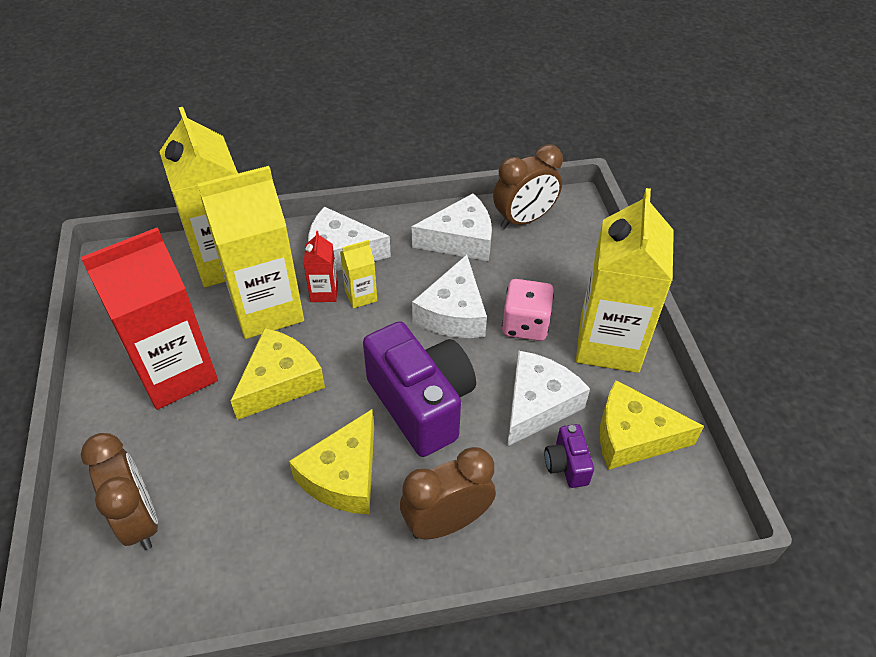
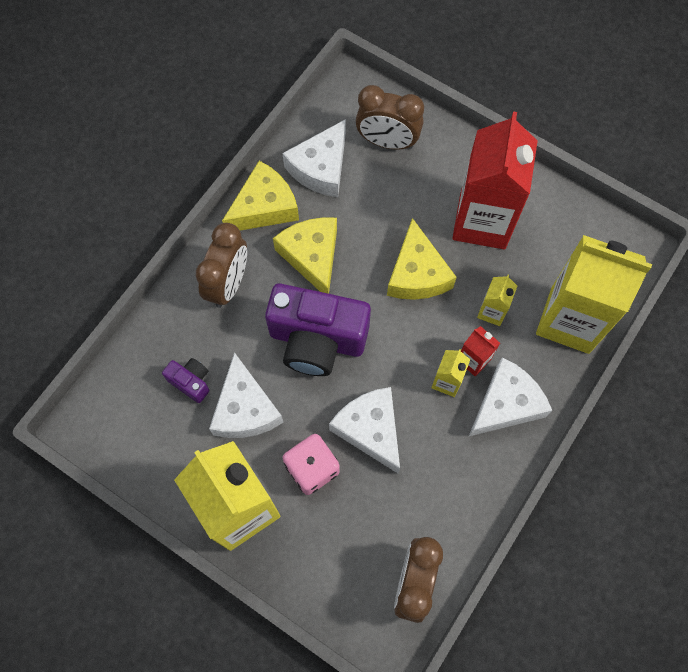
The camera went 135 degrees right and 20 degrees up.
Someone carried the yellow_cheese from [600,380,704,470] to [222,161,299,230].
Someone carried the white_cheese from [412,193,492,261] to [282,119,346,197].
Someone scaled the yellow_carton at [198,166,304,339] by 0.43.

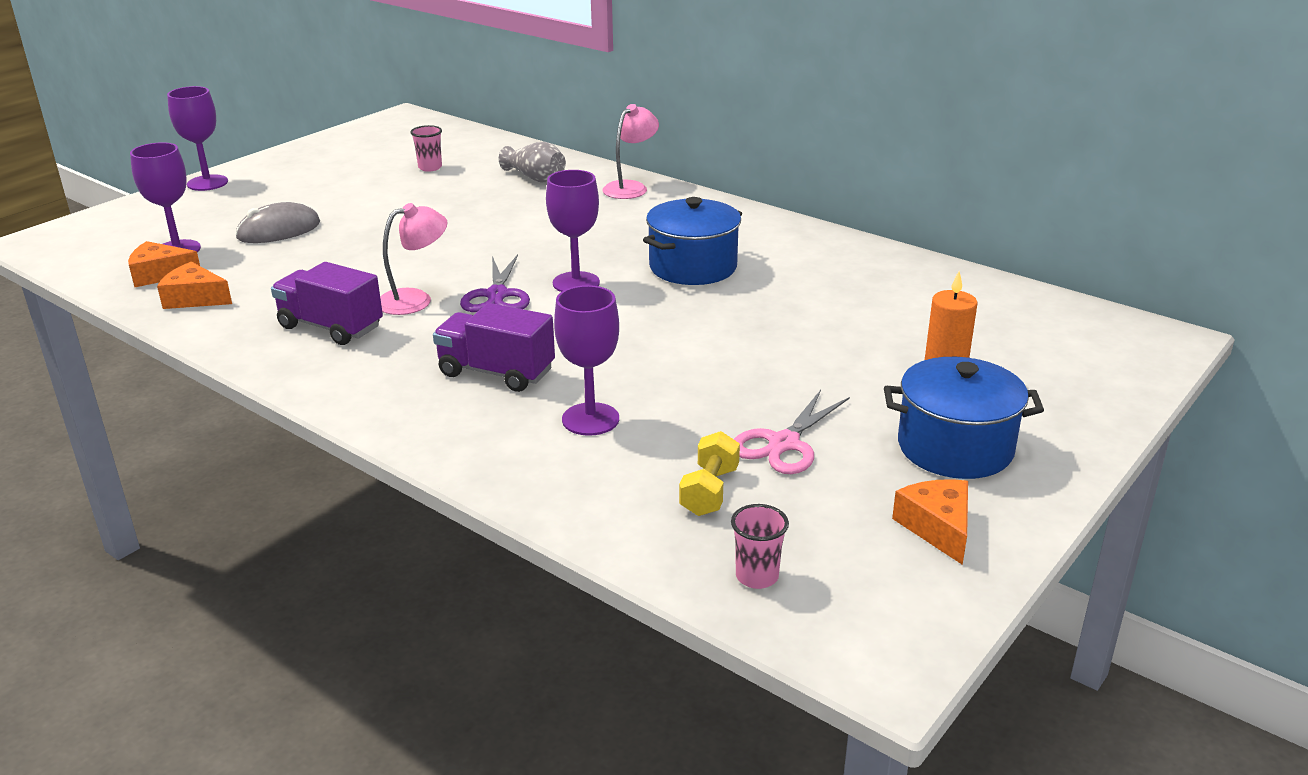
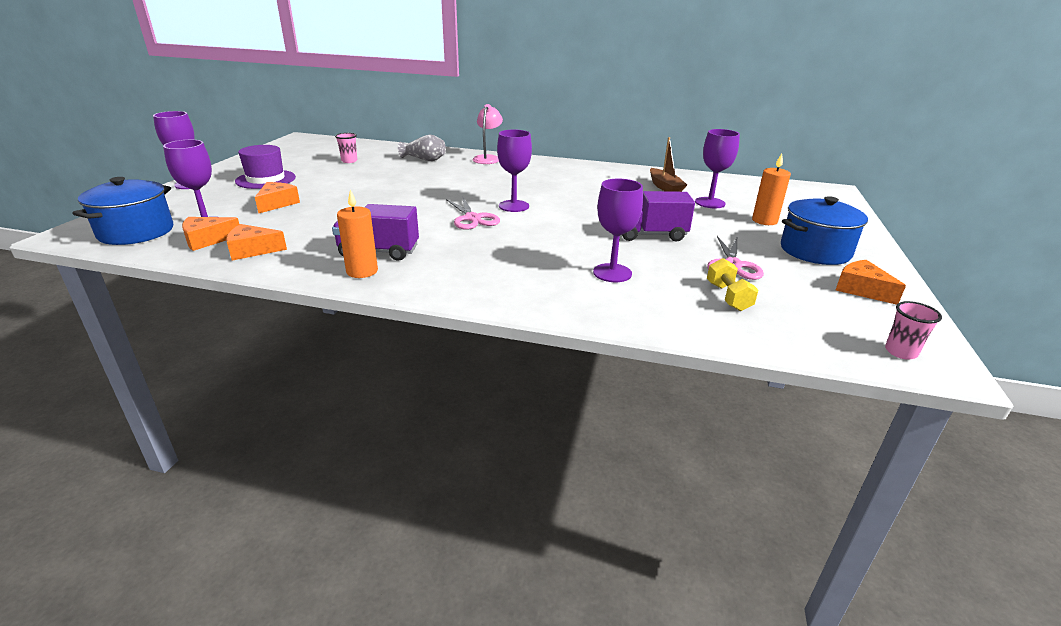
The camera went 25 degrees left and 0 degrees up.
Someone carried the blue_pot from [643,197,742,285] to [72,177,173,245].
Someone put down the purple_hat at [235,145,296,189].
Someone swapped the grey_mouse at [235,202,320,243] for the orange_cheese at [255,182,300,213].
Someone put down the orange_candle at [337,190,378,278].
Someone repainted the purple_scissors at [460,254,530,312], which became the pink_scissors at [446,196,500,230].
Someone carried the purple_truck from [433,303,555,392] to [622,191,695,242].
Someone put down the brown_boat at [650,137,687,192].
Someone put down the purple_goblet at [695,129,740,208].
Someone carried the pink_cup from [731,504,789,589] to [885,301,942,360].
Someone took away the pink_lamp at [380,203,447,315].

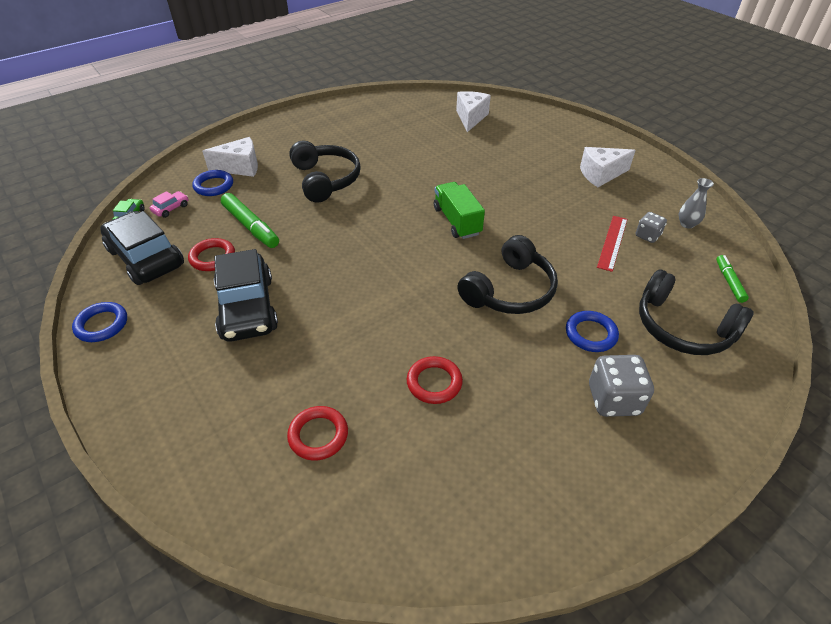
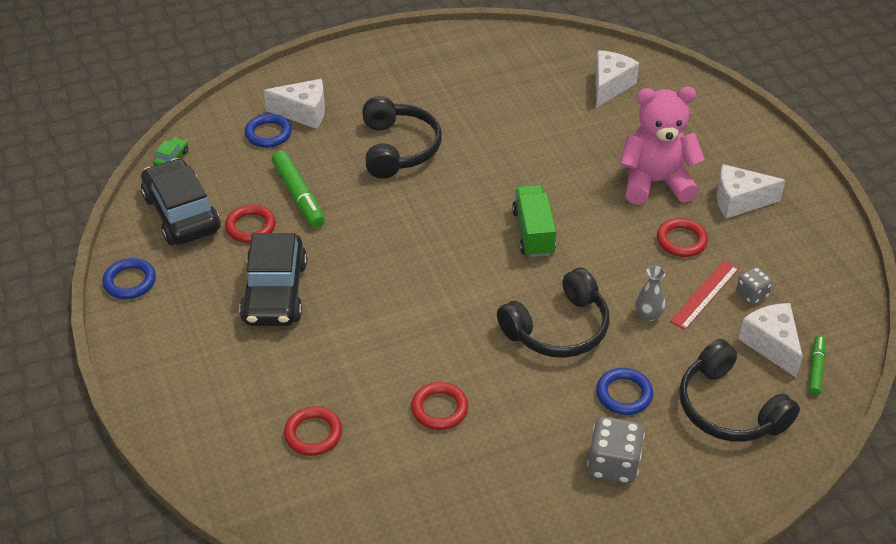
The camera went 15 degrees right and 0 degrees up.
Someone put down the pink_teddy_bear at [620,87,705,205].
Someone carried the grey_vase from [679,178,714,228] to [636,266,666,321].
Someone put down the red_ring at [657,218,708,257].
Someone put down the white_cheese at [739,303,803,378].
Someone took away the pink_car at [150,191,188,218].

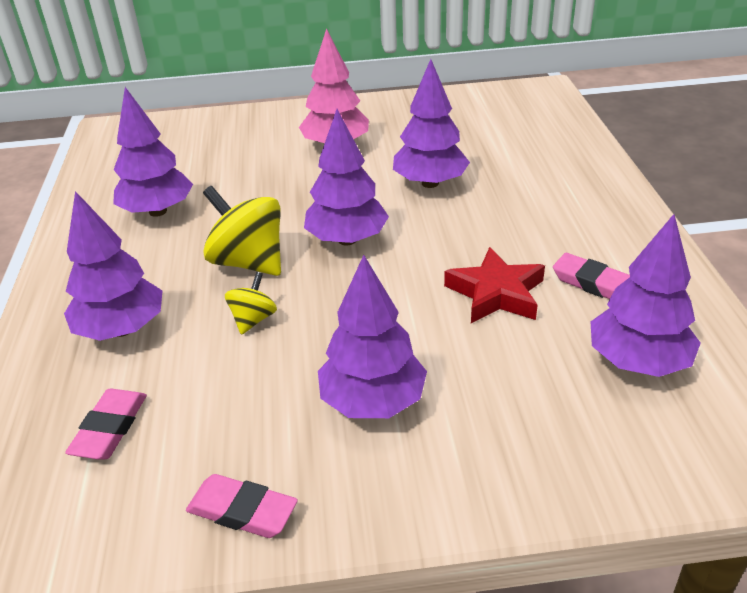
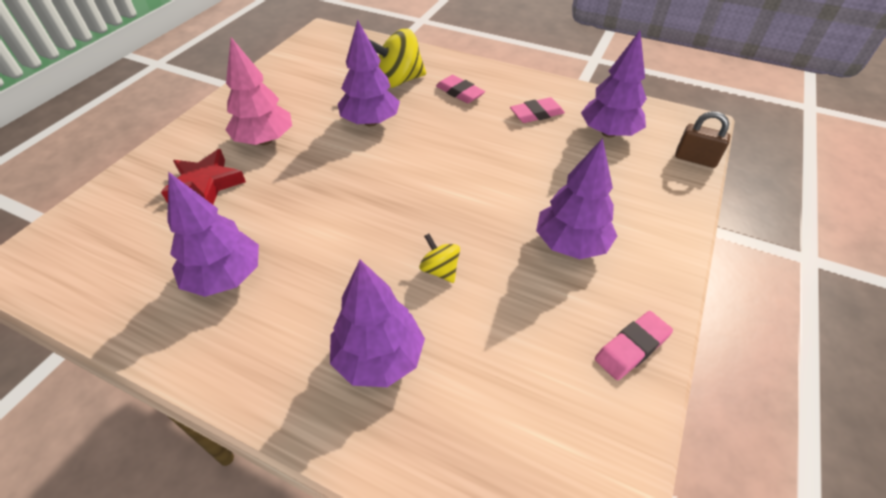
The camera went 60 degrees left and 10 degrees up.
Someone carried the red_star from [444,247,545,323] to [161,149,246,204].
Someone carried the yellow_spinning_top from [203,186,281,276] to [369,29,426,88].
Someone carried the pink_eraser from [65,388,147,460] to [436,75,485,103].
Someone put down the brown_padlock at [675,111,730,168].
Someone took away the purple_tree at [304,109,389,246].

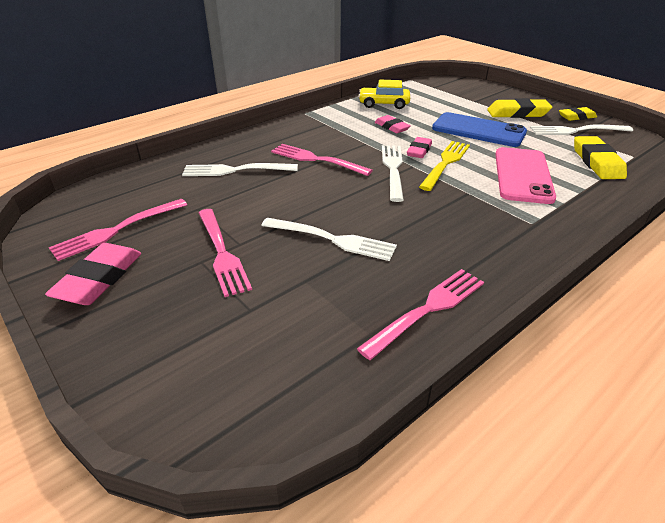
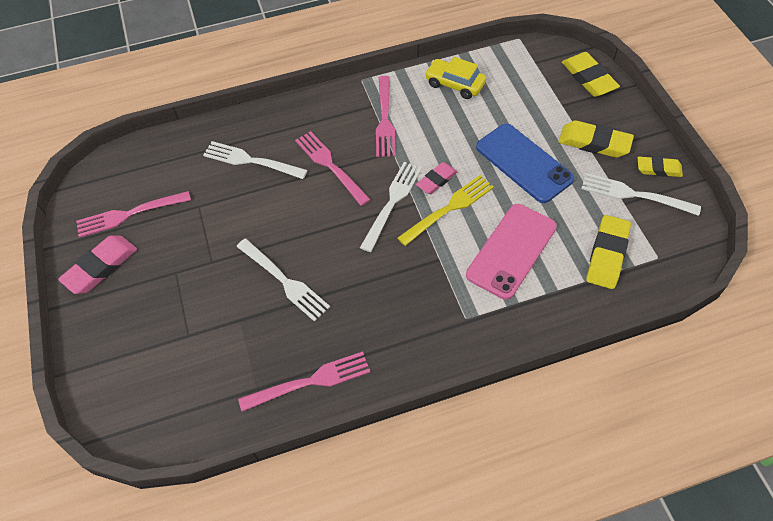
The camera went 25 degrees right and 20 degrees up.
Someone carried the pink_fork from [199,209,252,297] to [376,76,396,157].
Someone put down the yellow_eraser at [562,52,620,97].
Someone took away the pink_eraser at [375,115,411,133].

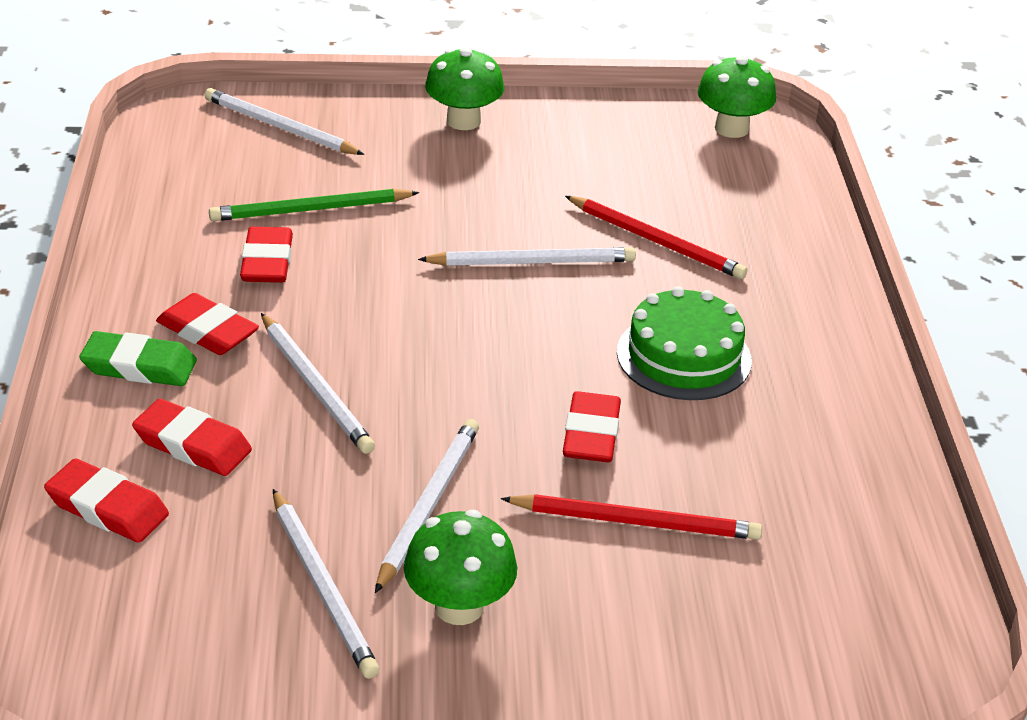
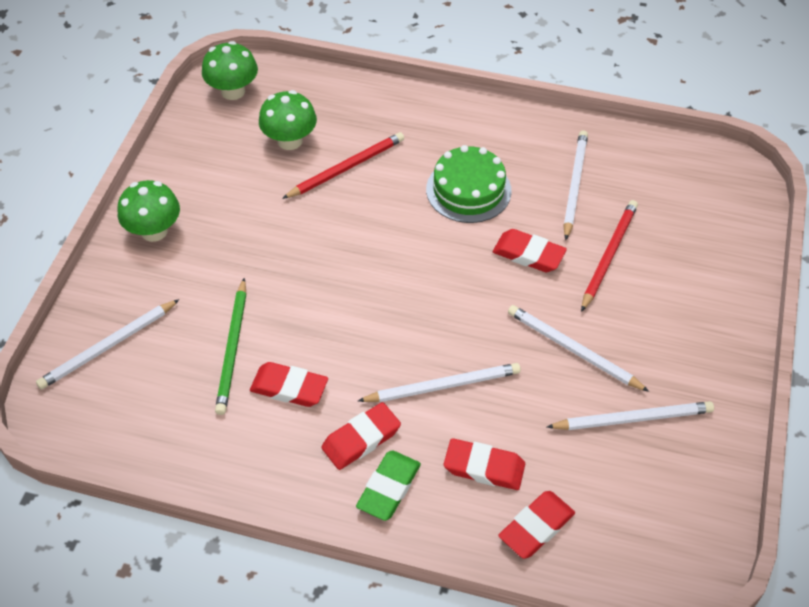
The camera went 70 degrees left and 15 degrees up.
Someone carried the green_mushroom from [404,510,517,625] to [259,90,317,150].
Someone rotated the red_eraser at [132,399,252,476] by 60 degrees clockwise.
Someone carried the white_pencil from [418,247,636,266] to [563,130,588,240].

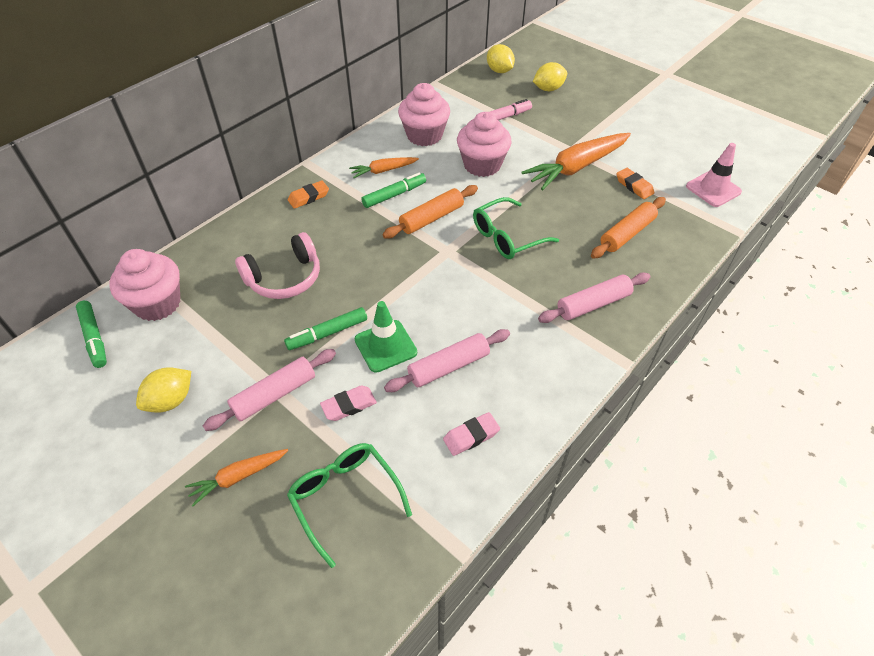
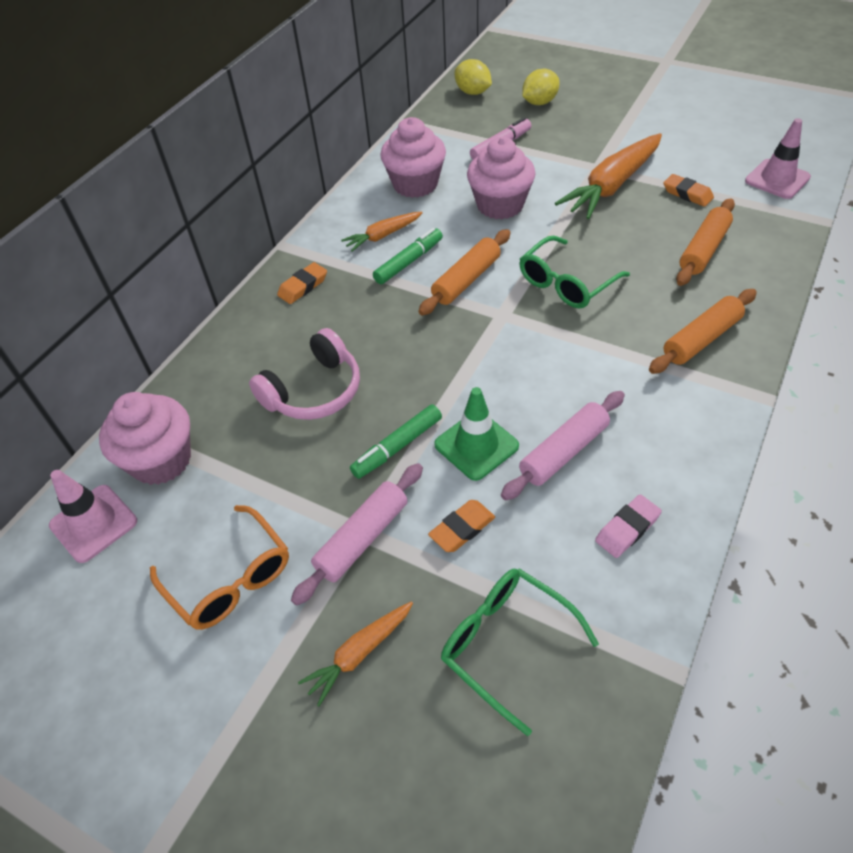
The camera went 10 degrees left and 0 degrees up.
Someone swapped the green_marker at [76,301,107,368] for the pink_traffic_cone at [49,470,137,563].
Someone swapped the yellow_lemon at [136,367,191,413] for the orange_glasses at [150,505,289,630].
Someone repainted the pink_eraser at [320,385,377,421], which became the orange_eraser at [428,500,495,552].
Someone repainted the pink_rolling_pin at [538,272,651,323], which became the orange_rolling_pin at [649,289,757,374].

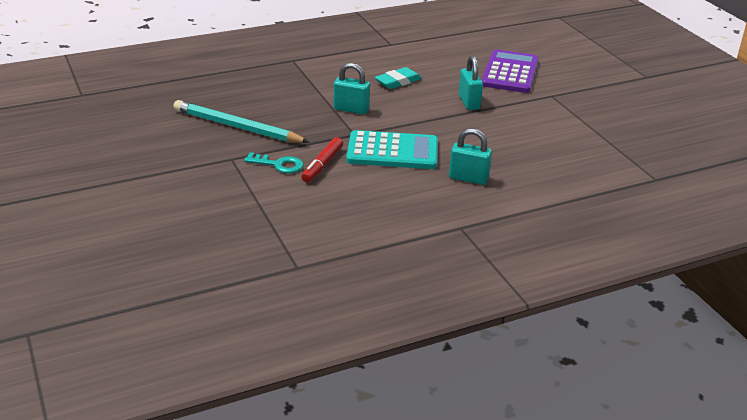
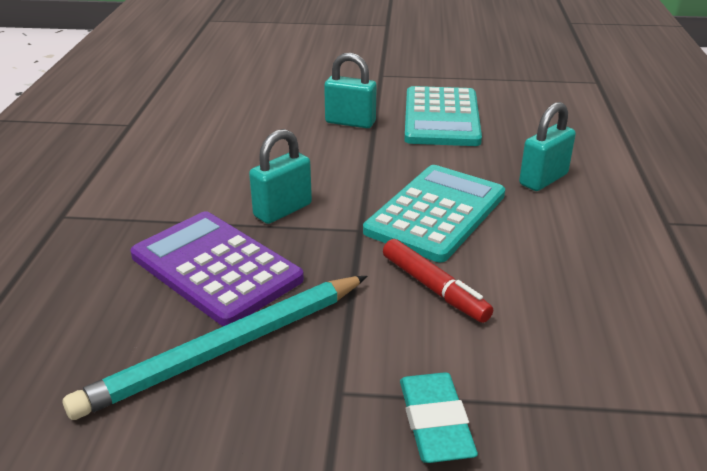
The camera went 60 degrees left and 0 degrees up.
Someone carried the purple_calculator from [482,50,539,93] to [130,211,304,326].
Someone carried the turquoise_eraser from [375,67,422,89] to [400,372,478,463].
Someone put down the turquoise_calculator at [404,86,482,146].
Someone took away the turquoise_key at [244,152,303,173].

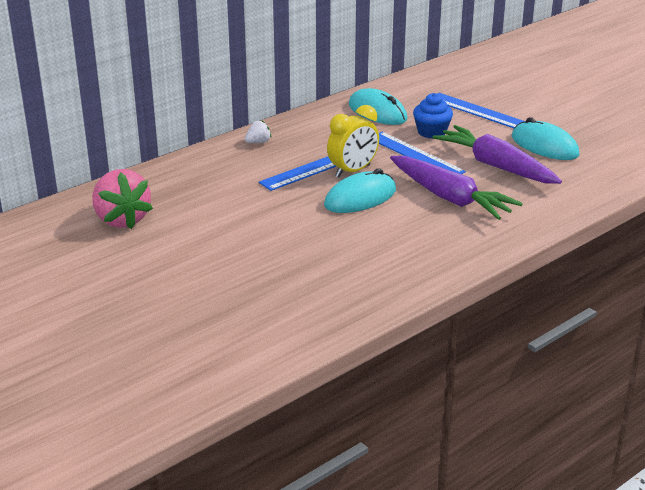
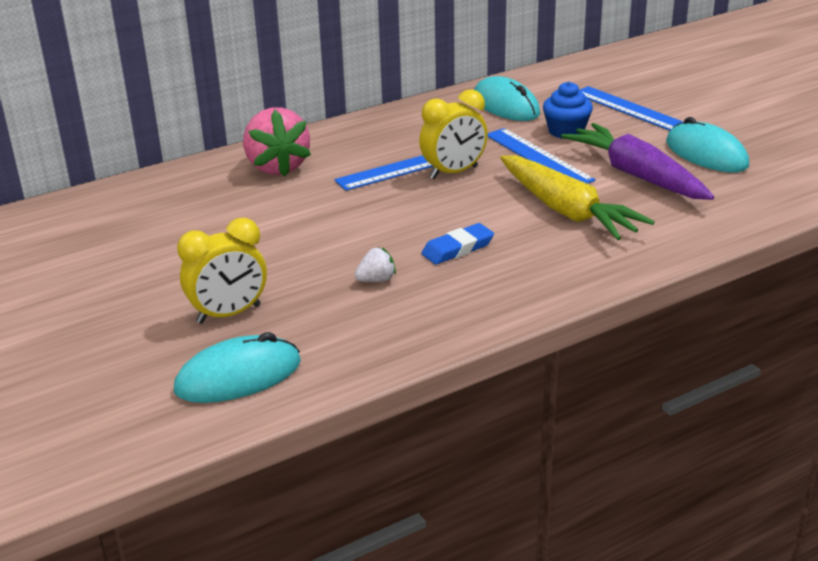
The camera went 10 degrees right and 0 degrees up.
Someone carried the turquoise_mouse from [324,168,396,213] to [174,332,301,403].
Someone put down the yellow_clock at [177,218,267,324].
Someone carried the pink_strawberry from [92,169,153,229] to [243,107,311,176].
Someone carried the white_strawberry from [245,120,271,143] to [354,247,396,282].
Someone put down the blue_eraser at [421,223,494,265].
Someone repainted the purple_carrot at [390,156,523,220], which became the yellow_carrot at [500,155,655,240].

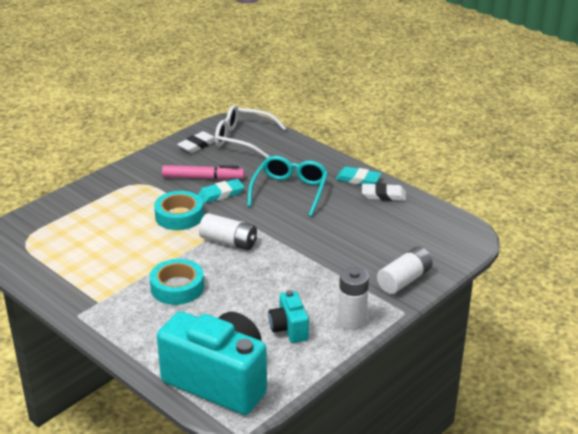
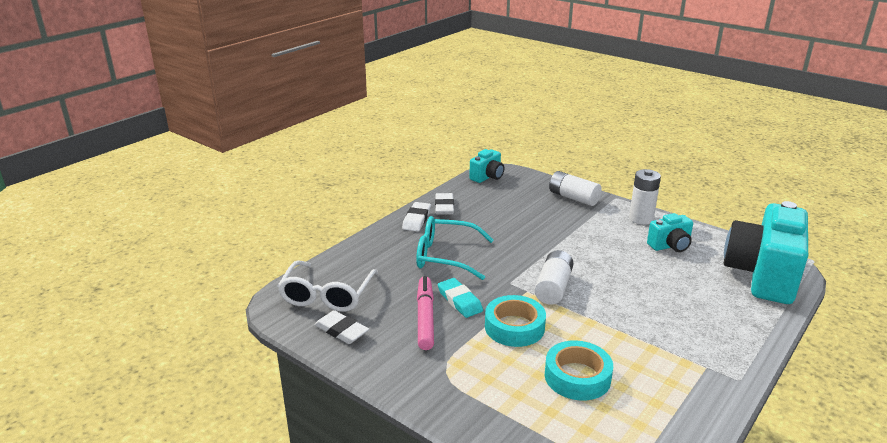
The camera went 95 degrees left and 5 degrees down.
Someone repainted the turquoise_eraser at [336,167,381,185], which became the white_eraser at [402,202,431,231].
Someone put down the turquoise_camera at [469,149,504,183].
Someone carried the turquoise_tape from [150,259,204,305] to [545,340,613,401].

